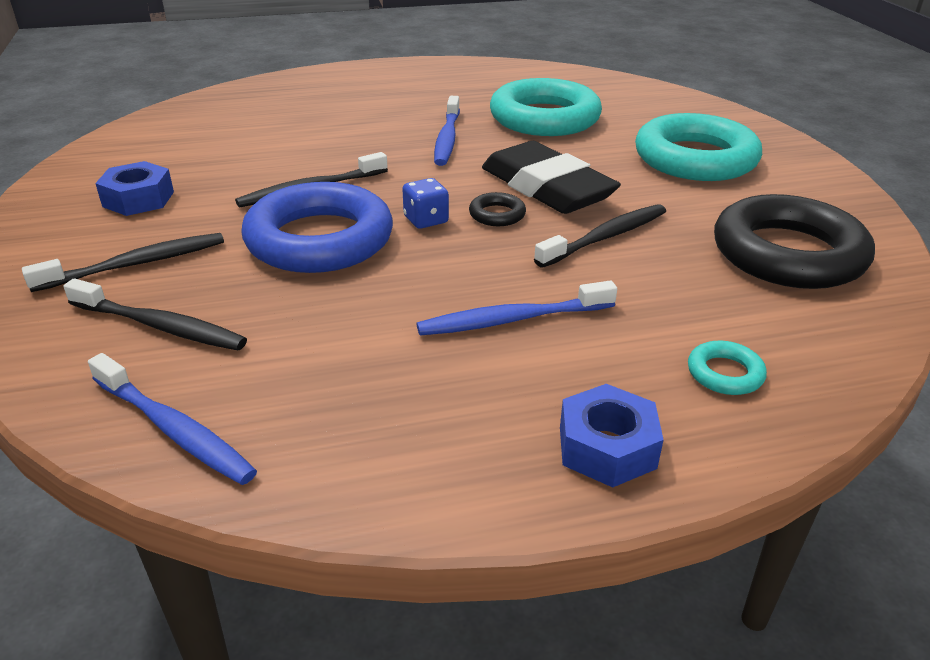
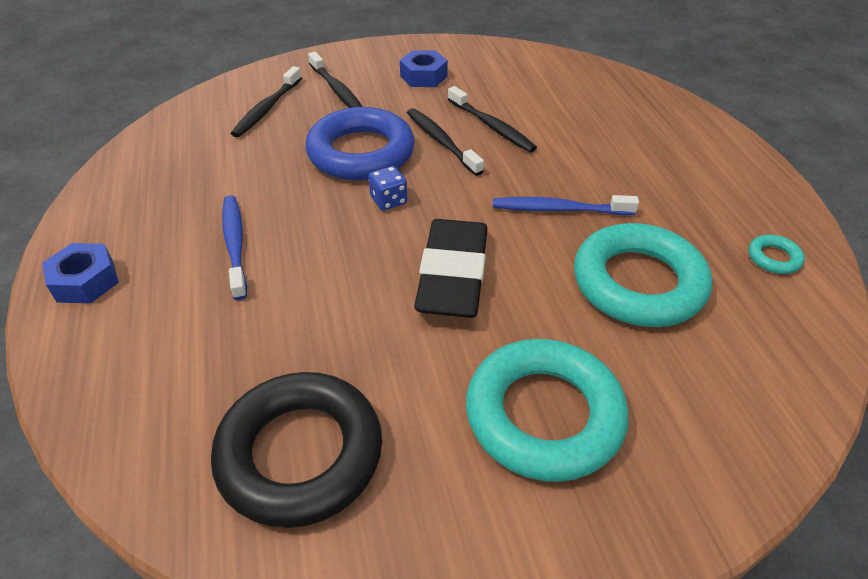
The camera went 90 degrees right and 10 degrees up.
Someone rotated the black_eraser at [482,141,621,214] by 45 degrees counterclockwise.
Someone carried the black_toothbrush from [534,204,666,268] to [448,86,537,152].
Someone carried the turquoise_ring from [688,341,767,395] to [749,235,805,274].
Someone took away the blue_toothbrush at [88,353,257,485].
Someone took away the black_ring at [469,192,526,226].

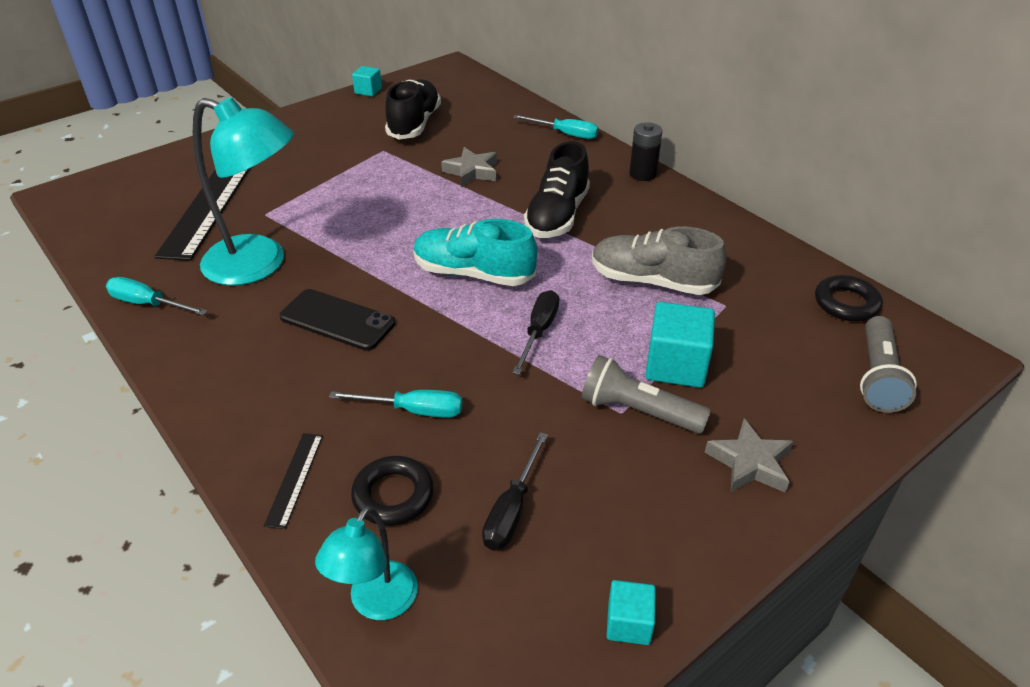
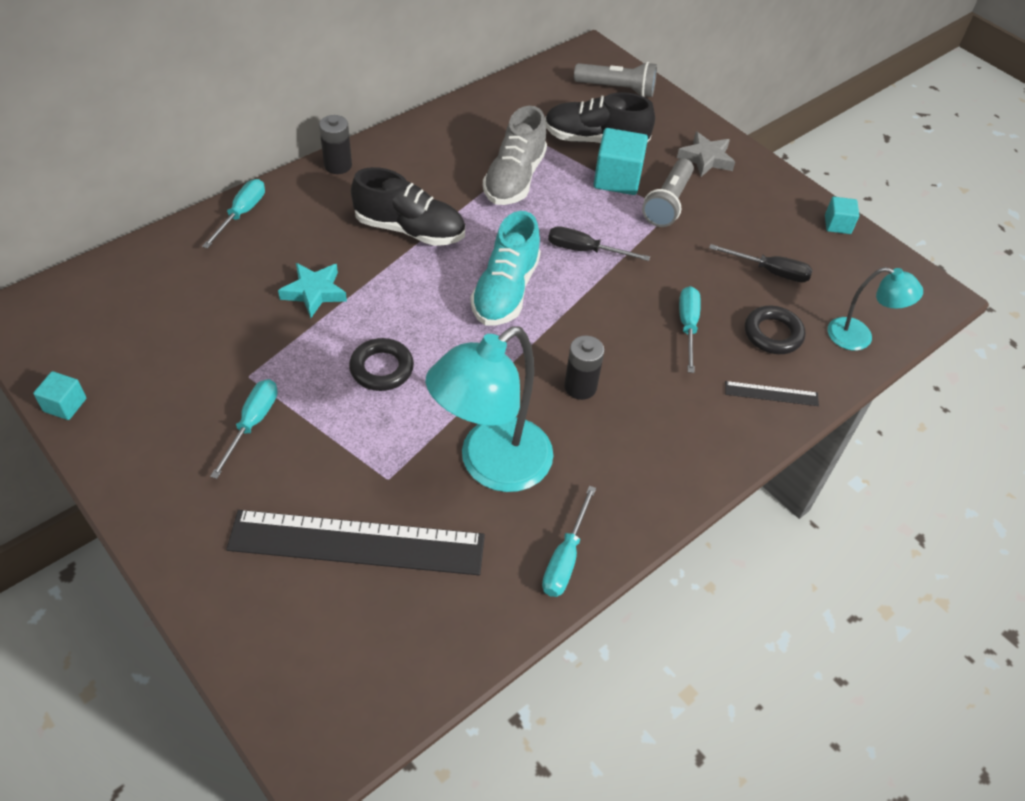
The camera went 95 degrees left and 10 degrees up.
Someone put down the turquoise_screwdriver at [210,379,278,479].
Someone repainted the grey_star at [441,147,497,187], which became the turquoise_star at [278,263,347,318].
Someone carried the black_ring from [815,275,883,321] to [349,338,414,391].
Someone rotated the turquoise_lamp at [193,97,294,286] by 150 degrees counterclockwise.
Someone carried the black_shoe from [385,79,441,140] to [545,92,655,143].
Someone swapped the black_phone at [280,289,395,351] for the black_battery at [564,336,604,400].

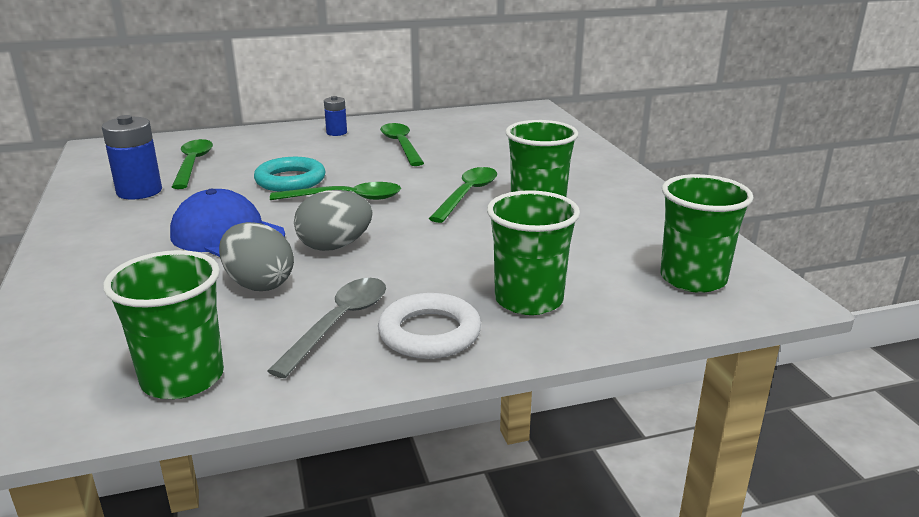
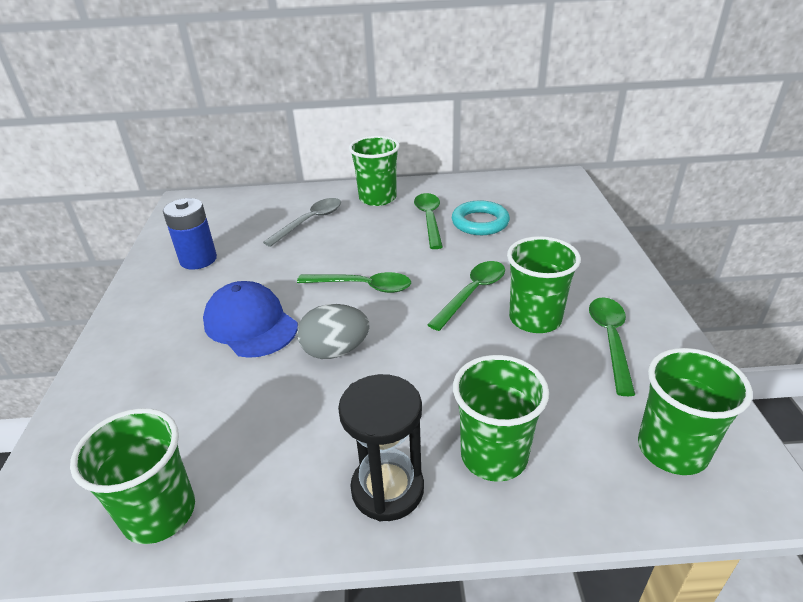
The camera went 15 degrees right and 10 degrees up.
Someone carried the grey_spoon from [268,278,386,378] to [263,198,341,247].
Someone swapped the white_ring at [378,293,481,359] for the black_hourglass at [338,374,424,521].
Someone swapped the blue_battery at [324,96,347,136] for the green_cup at [349,136,400,206].
Someone carried the turquoise_ring from [254,157,326,192] to [452,200,510,235].
Someone carried the green_spoon from [172,139,213,189] to [589,297,635,396].
Someone took away the grey_egg at [219,222,294,291].

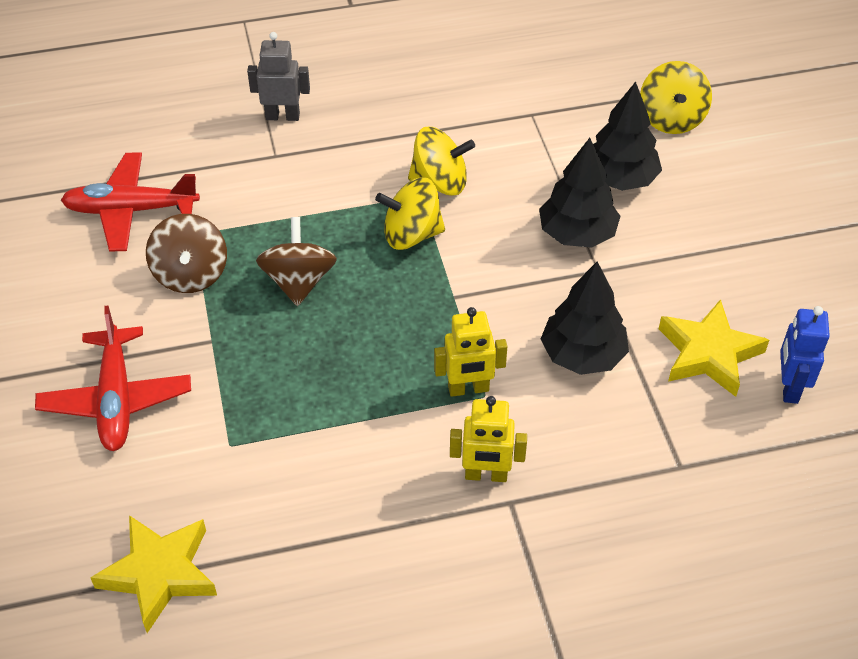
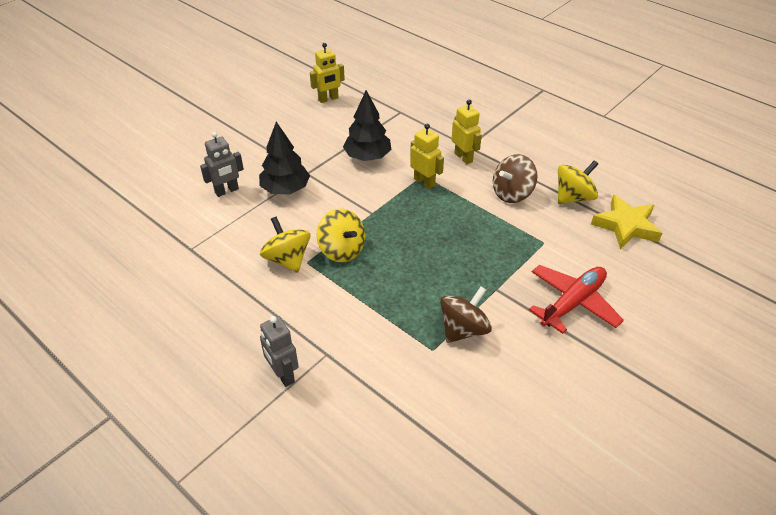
The camera went 125 degrees left and 5 degrees down.
Someone swapped the black_tree at [593,82,662,191] for the grey_robot at [200,132,244,197].
Someone repainted the blue_robot at [781,306,830,404], which became the yellow_robot at [310,43,345,103].
Someone carried the brown_spinning_top from [256,217,337,306] to [493,154,538,203].
Someone carried the yellow_spinning_top from [640,61,712,134] to [558,160,598,204].
Someone took away the red_plane at [61,152,200,252].
Someone took away the yellow_star at [659,299,769,397].

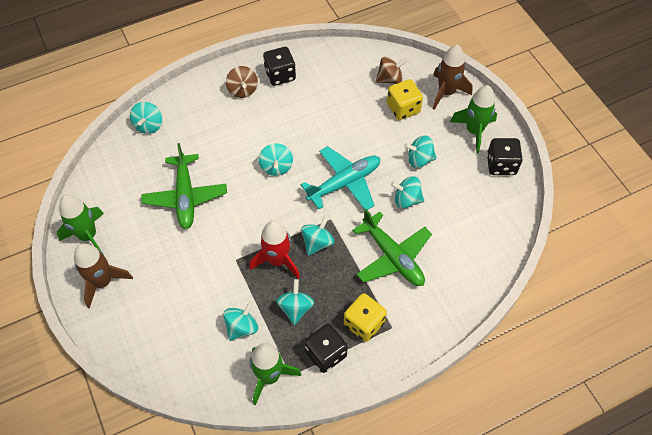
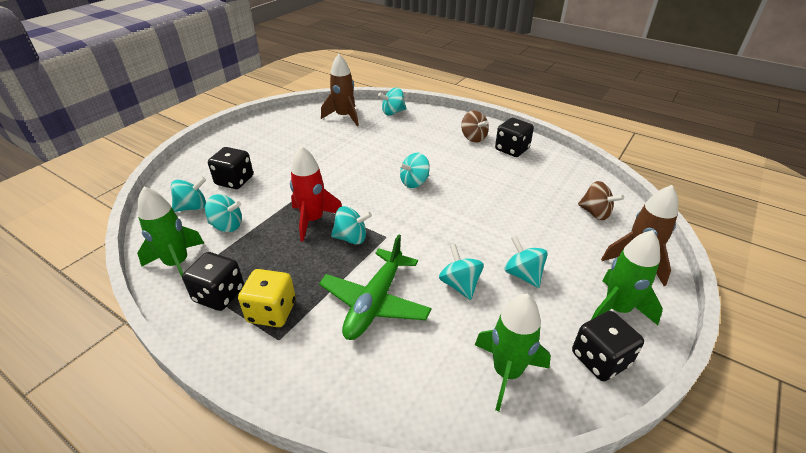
The camera went 60 degrees right and 20 degrees down.
Someone carried the turquoise_spinning_top from [276,279,314,325] to [171,177,206,212].
Someone put down the black_dice at [208,147,253,189].
Someone carried the brown_rocket from [74,243,133,308] to [321,54,359,126].
Someone rotated the brown_spinning_top at [226,66,258,98] by 75 degrees counterclockwise.
Someone carried the green_rocket from [57,195,104,255] to [475,293,551,411].
Someone took away the green_plane at [141,143,227,229].
Someone took away the turquoise_plane at [301,146,380,210].
Someone took away the yellow_dice at [387,79,423,120].

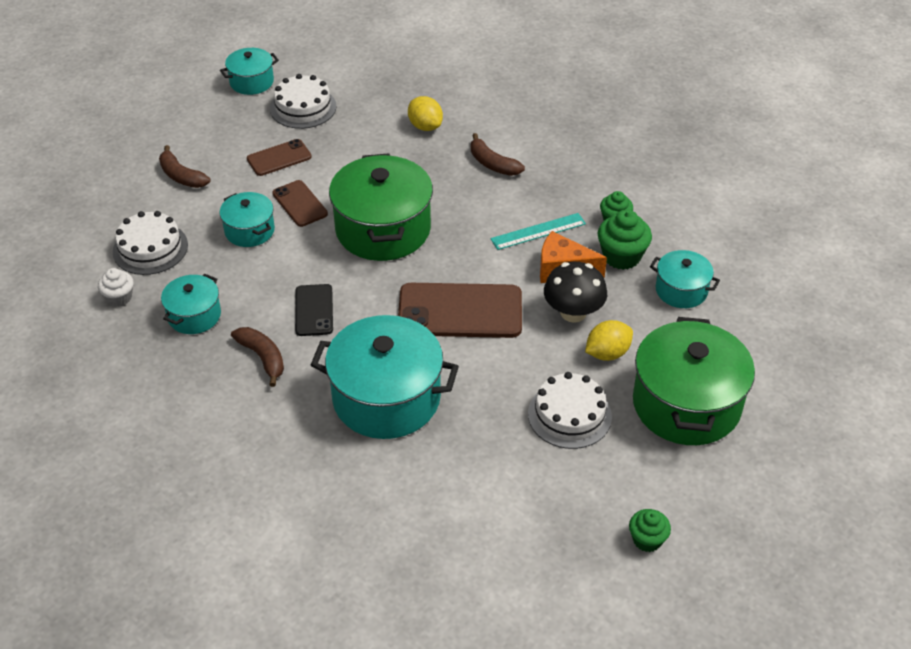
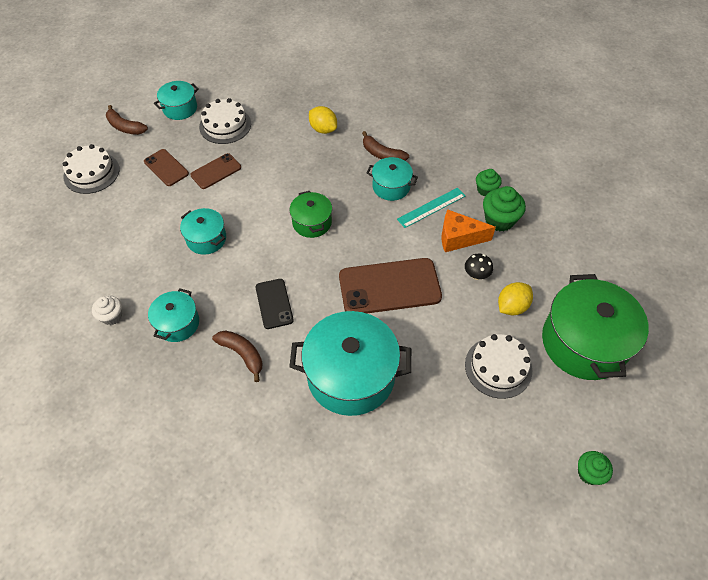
The camera went 10 degrees left and 10 degrees up.
Someone carried the white_cake from [113,211,188,275] to [63,144,120,194].
Someone carried the brown_banana from [159,145,210,188] to [106,105,148,135].
Someone carried the brown_phone from [272,180,328,227] to [144,149,189,186].
Someone scaled the green_pot at [329,153,433,261] by 0.52.
Someone carried the turquoise_pot from [650,250,720,308] to [367,157,418,201].
Someone scaled the black_mushroom at [544,262,607,323] by 0.57.

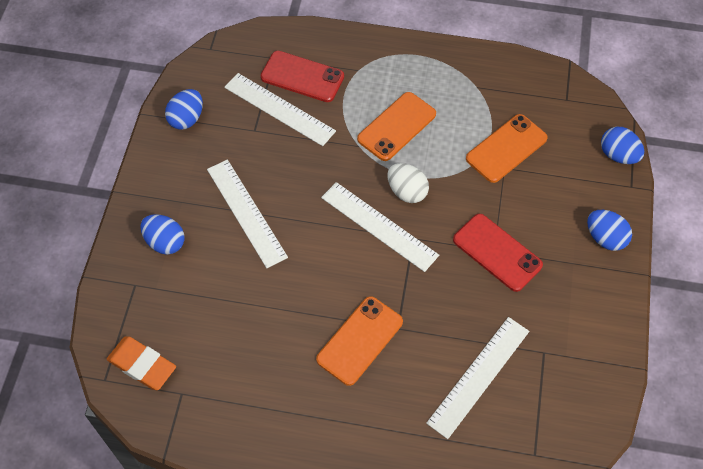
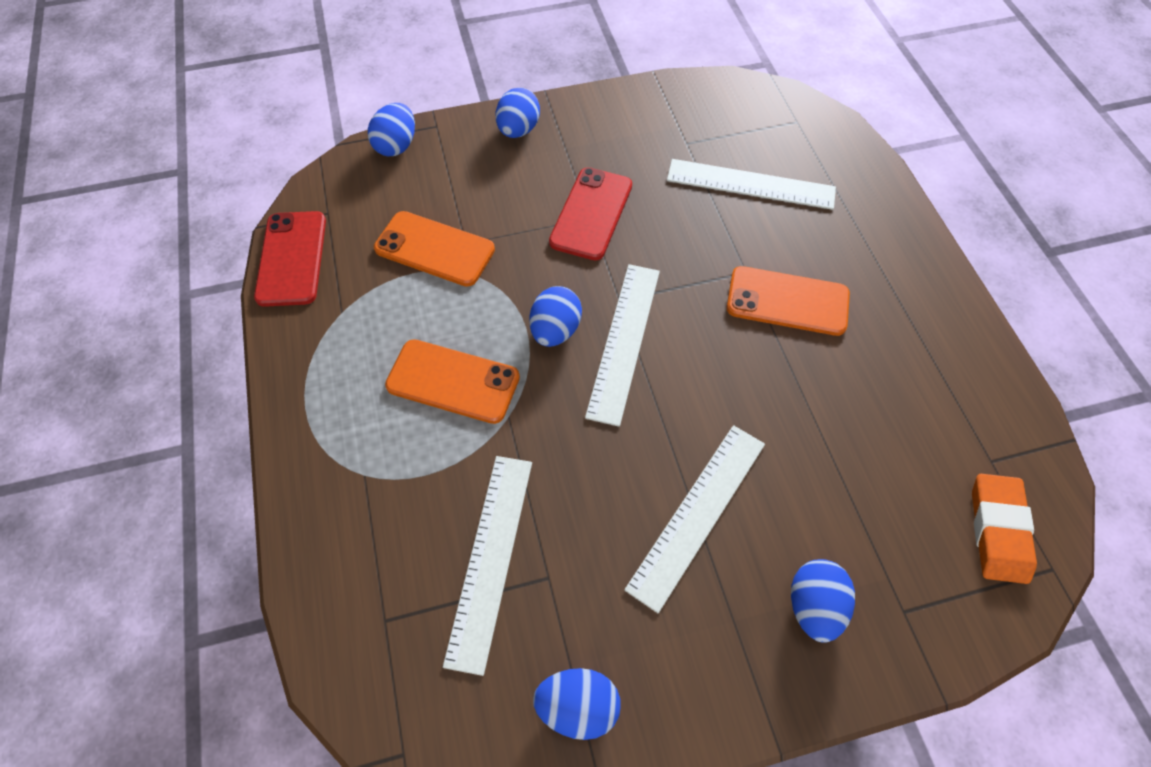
The camera went 115 degrees left and 0 degrees up.
Someone carried the red_phone from [260,51,344,102] to [254,211,326,307].
Someone repainted the white_egg at [387,163,429,203], which became the blue_egg at [530,286,582,347].

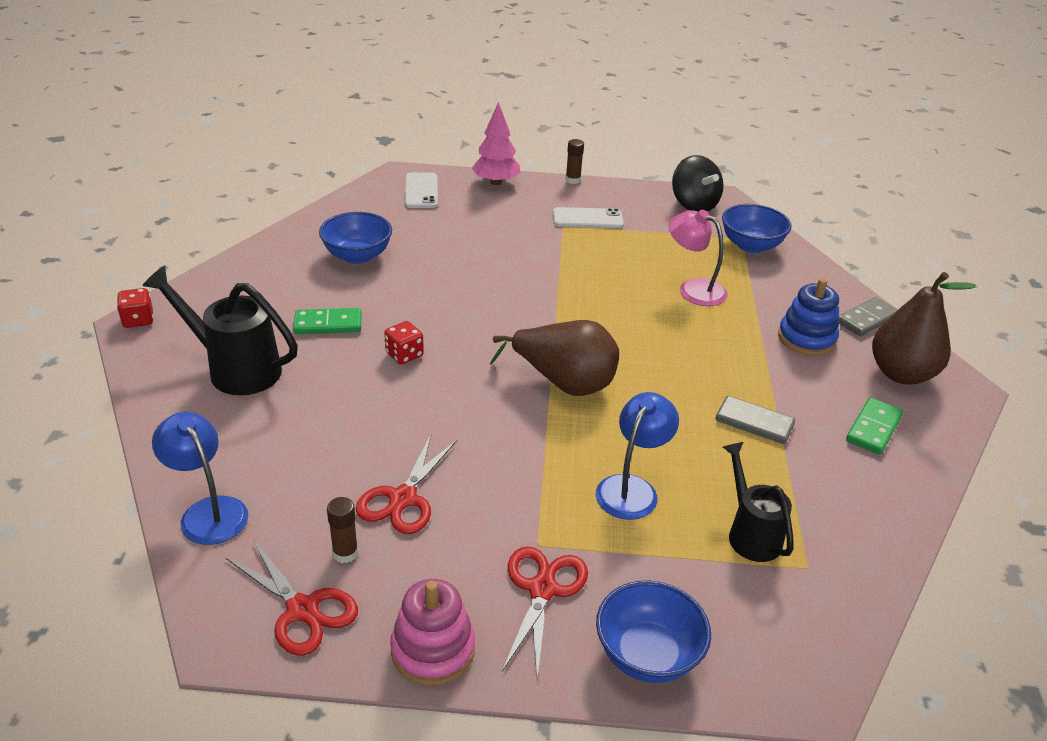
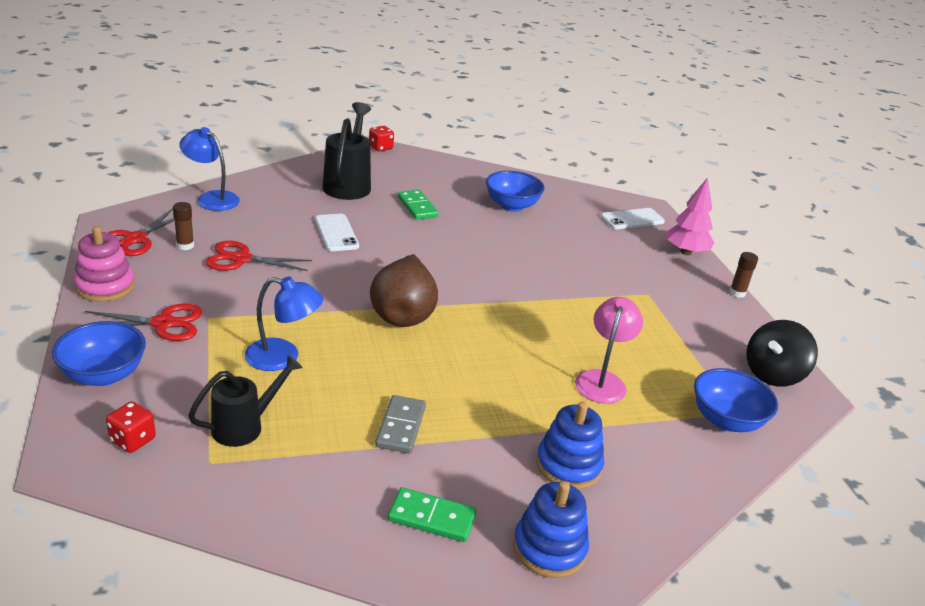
The camera went 70 degrees right and 5 degrees down.
Someone carried the red_dice from [384,321,424,364] to [106,402,156,453].
Someone rotated the blue_lamp at [152,412,248,545] by 90 degrees counterclockwise.
Someone carried the white_phone from [553,207,624,228] to [315,214,359,251].
Someone swapped the brown_pear at [872,272,977,385] for the blue_stacking_toy at [513,481,589,578].
Someone took away the grey_domino at [838,297,898,336].

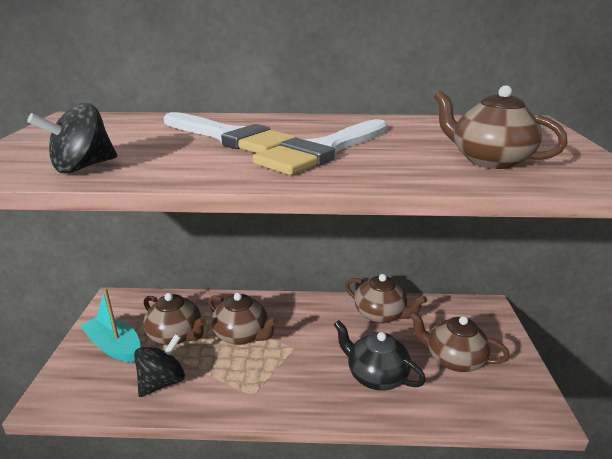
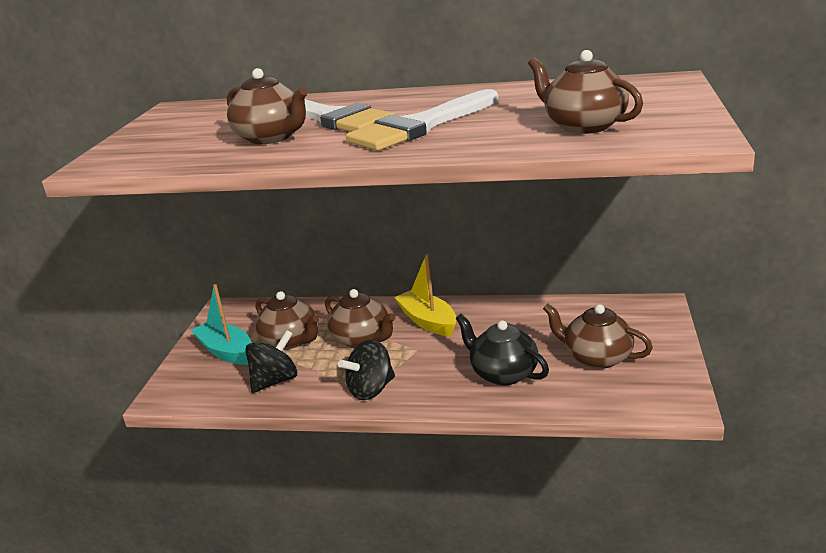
The camera went 10 degrees right and 0 degrees up.
Someone carried the brown_teapot from [345,274,427,323] to [227,68,308,144].
Someone carried the black_spinning_top from [27,103,117,173] to [338,340,395,400].
Someone put down the yellow_boat at [394,254,456,336].

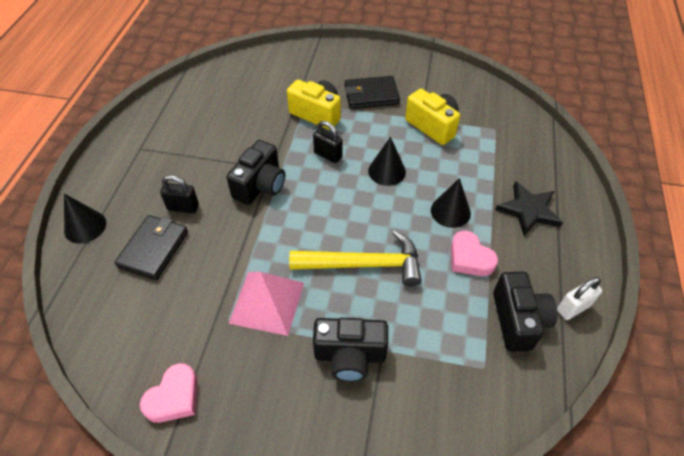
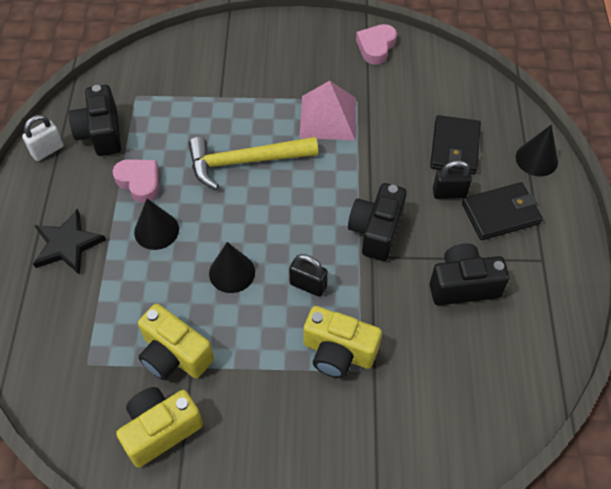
The camera went 170 degrees right and 5 degrees up.
Someone put down the yellow_camera at [116,387,203,467].
Someone carried the black_camera from [313,318,388,382] to [430,243,509,305].
Someone carried the black_wallet from [345,76,400,109] to [462,182,543,240].

